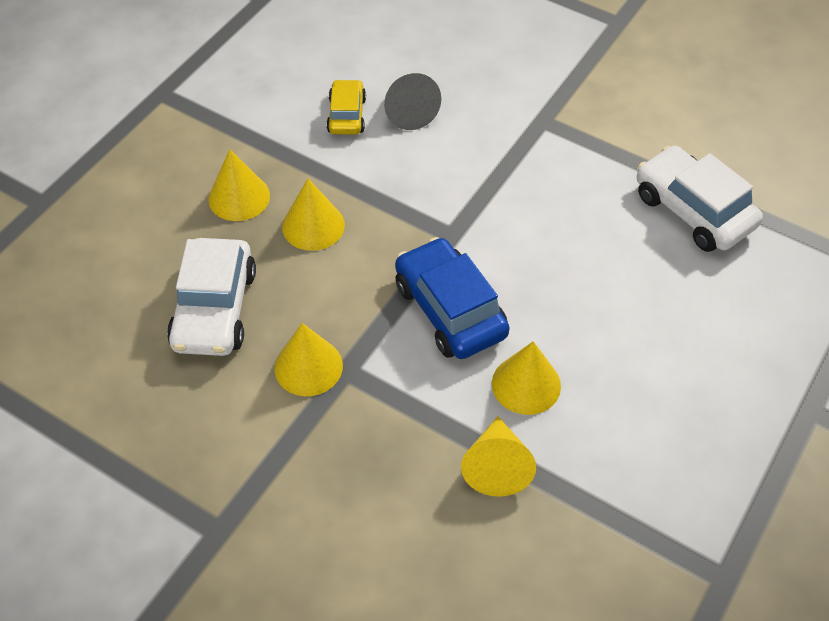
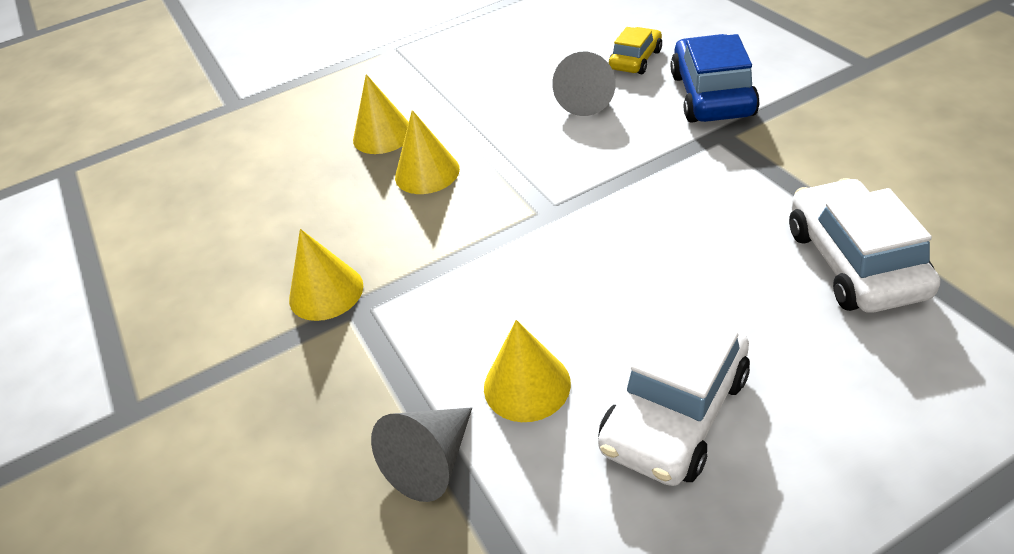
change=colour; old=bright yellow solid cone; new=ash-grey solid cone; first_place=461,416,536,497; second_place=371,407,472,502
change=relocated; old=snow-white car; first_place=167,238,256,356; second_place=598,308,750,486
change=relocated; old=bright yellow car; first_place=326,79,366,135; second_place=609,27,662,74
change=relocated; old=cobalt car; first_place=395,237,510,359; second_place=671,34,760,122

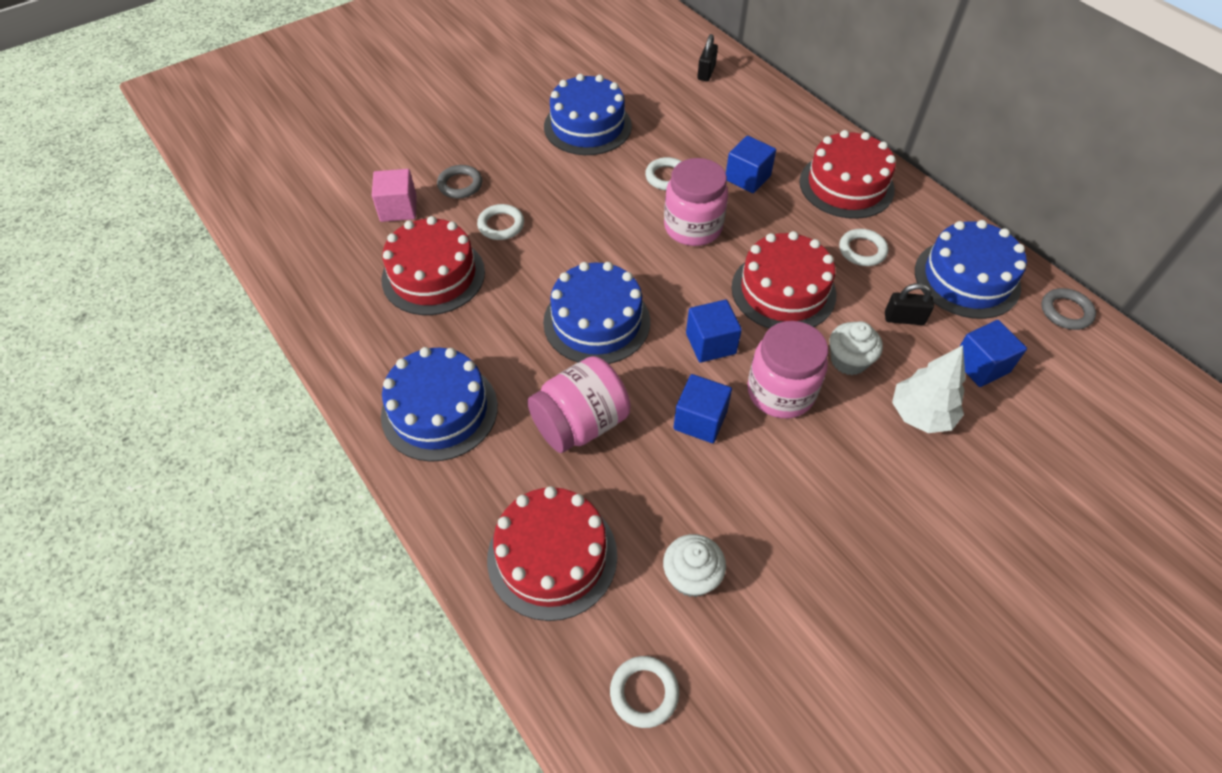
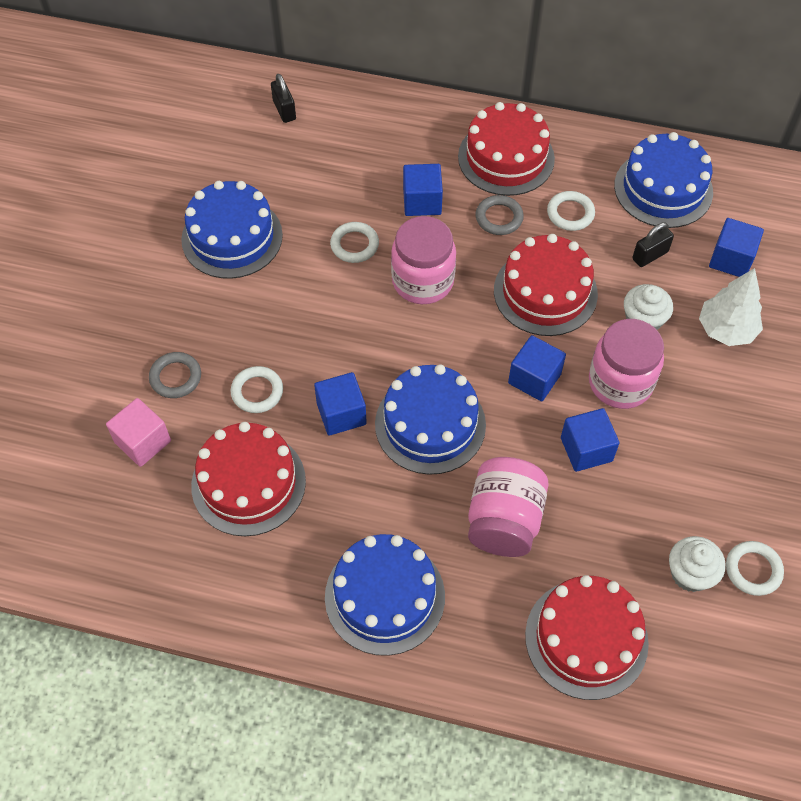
change=appeared; new=cobalt solid cube; second_place=314,372,367,436
change=relocated; old=ash-grey ring; first_place=1041,288,1096,330; second_place=476,195,524,235
change=relocated; old=snow-white ring; first_place=610,656,679,728; second_place=726,541,784,596

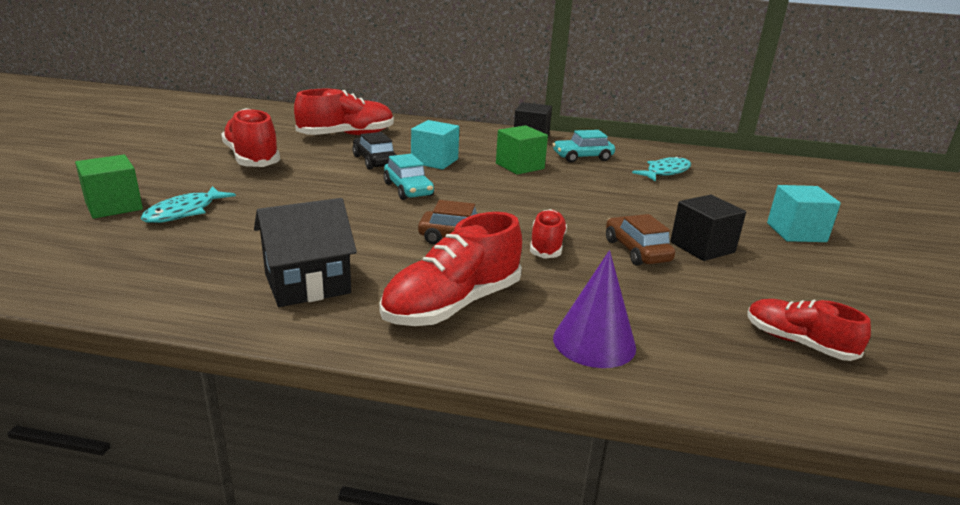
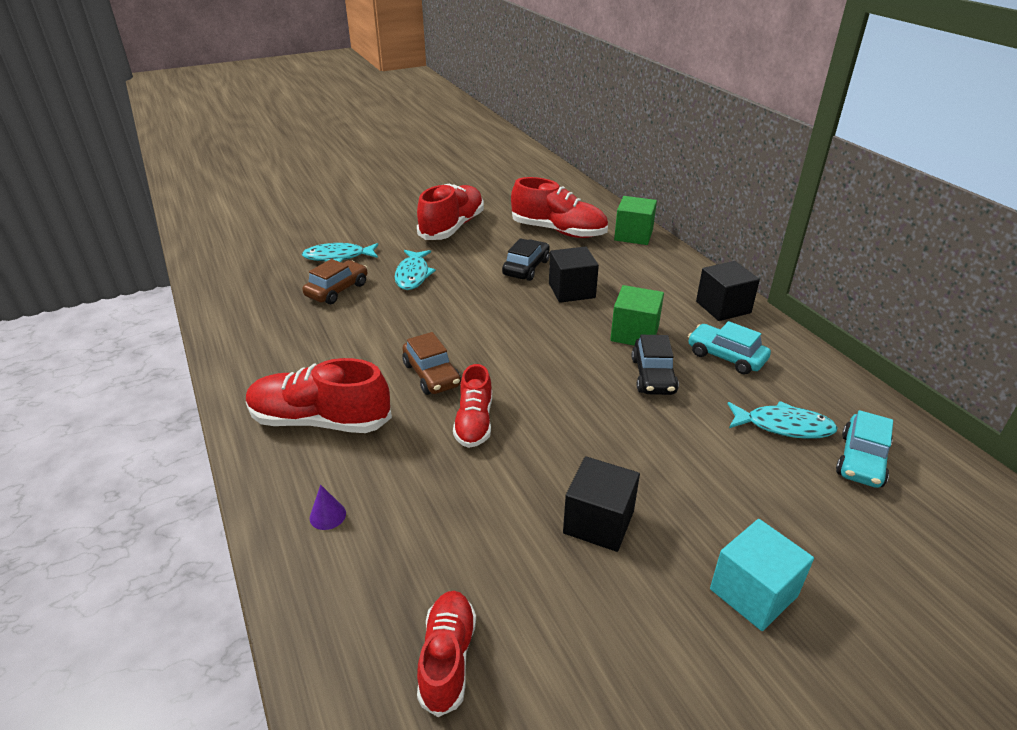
change=relocated; old=brown car; first_place=606,214,675,266; second_place=302,259,368,304
change=size; old=violet solid cone; first_place=553,250,636,368; second_place=310,485,346,530; factor=0.46
change=appeared; new=teal fish figure; second_place=395,250,436,290
change=spun; old=crimson sneaker; first_place=530,209,567,259; second_place=453,364,492,448; degrees=120
change=colour; old=teal solid cube; new=black solid cube; first_place=411,120,459,170; second_place=549,247,599,303
change=relocated; old=emerald solid cube; first_place=75,155,143,219; second_place=614,196,657,245
change=appeared; new=black car; second_place=632,335,679,395
change=relocated; old=teal car; first_place=383,154,434,200; second_place=836,410,893,488
change=missing; old=black cottage; first_place=254,198,357,307

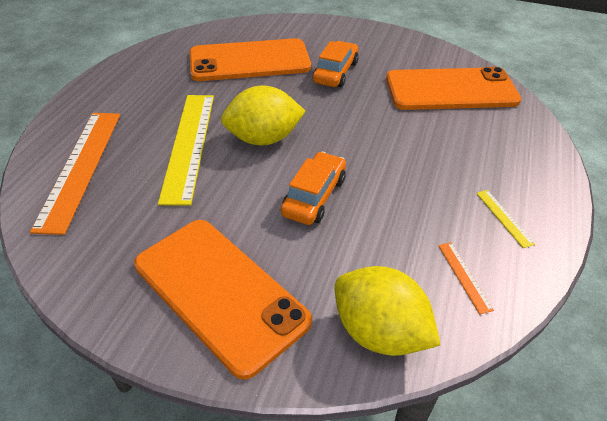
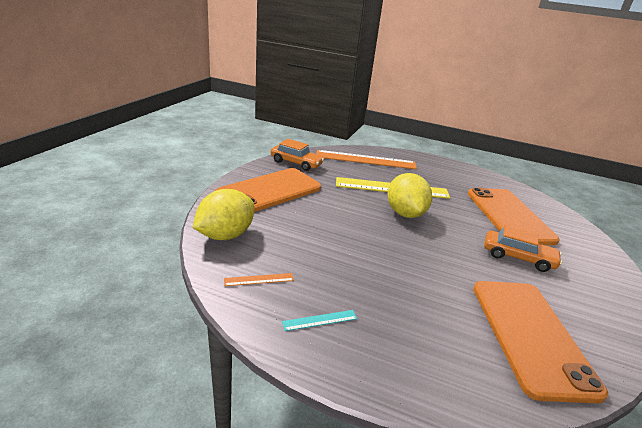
change=relocated; old=orange-coloured car; first_place=281,152,346,225; second_place=271,139,324,171
change=colour; old=bright yellow measuring stick; new=teal measuring stick; first_place=476,190,535,248; second_place=282,310,357,331

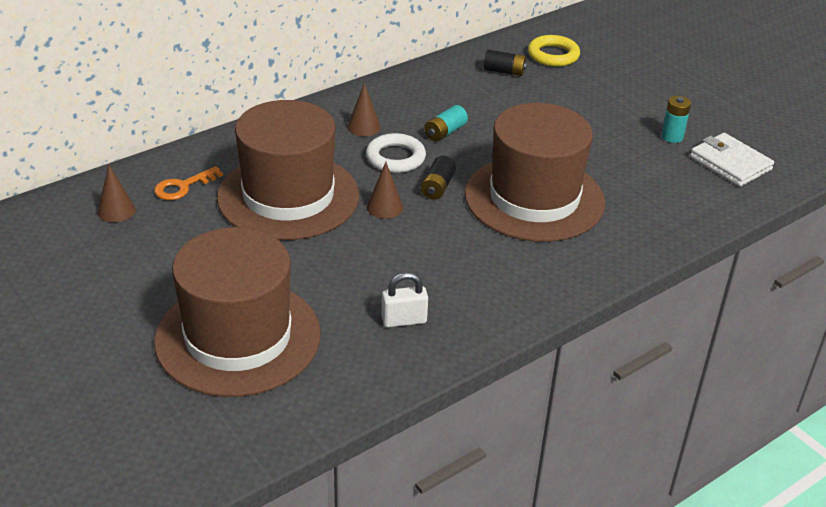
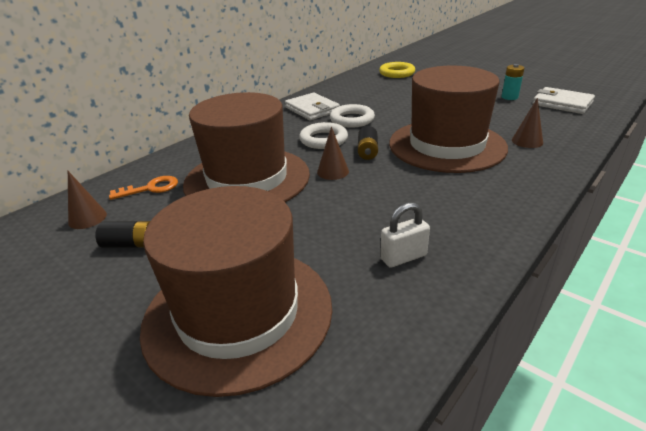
change=relocated; old=black power cell; first_place=484,49,527,76; second_place=95,221,150,248
change=spun; old=orange-coloured key; first_place=154,166,223,200; second_place=109,176,178,200; degrees=-150
change=appeared; new=snow-white wallet; second_place=285,93,340,120
change=exchanged; old=teal power cell; new=snow-white ring; first_place=424,105,468,142; second_place=330,104,375,128
change=relocated; old=brown solid cone; first_place=347,83,381,136; second_place=512,98,543,148

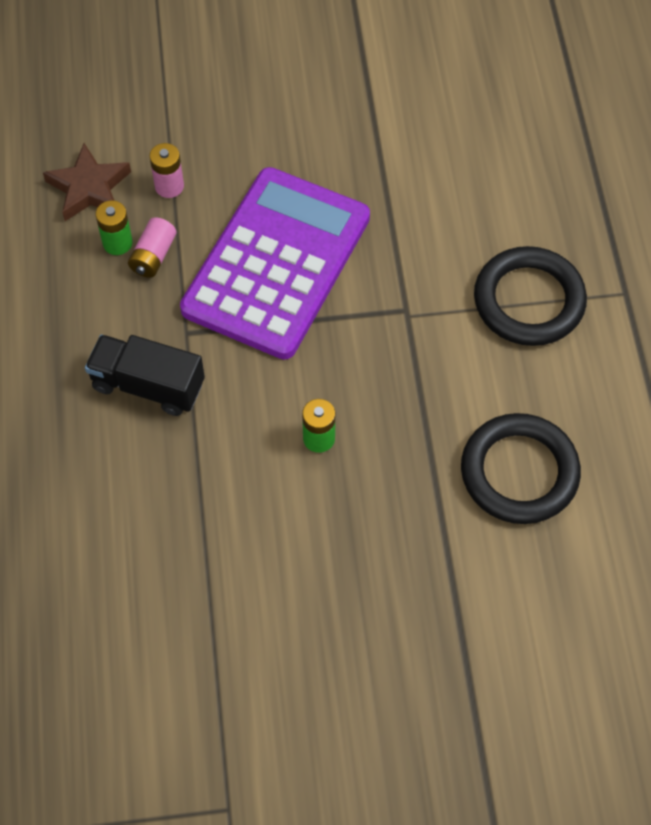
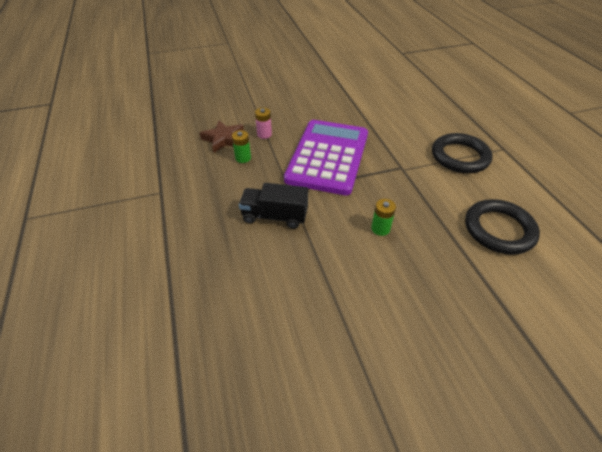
change=missing; old=rosy power cell; first_place=128,217,177,278

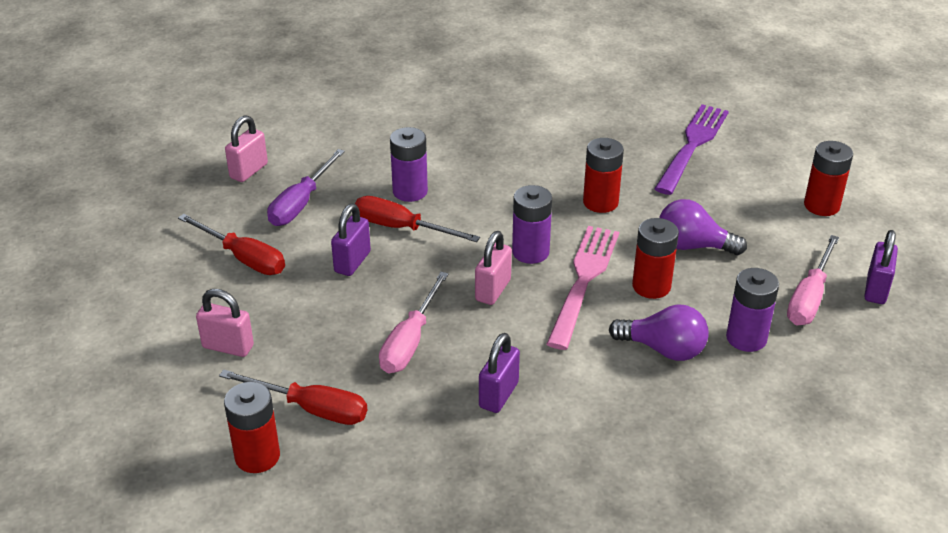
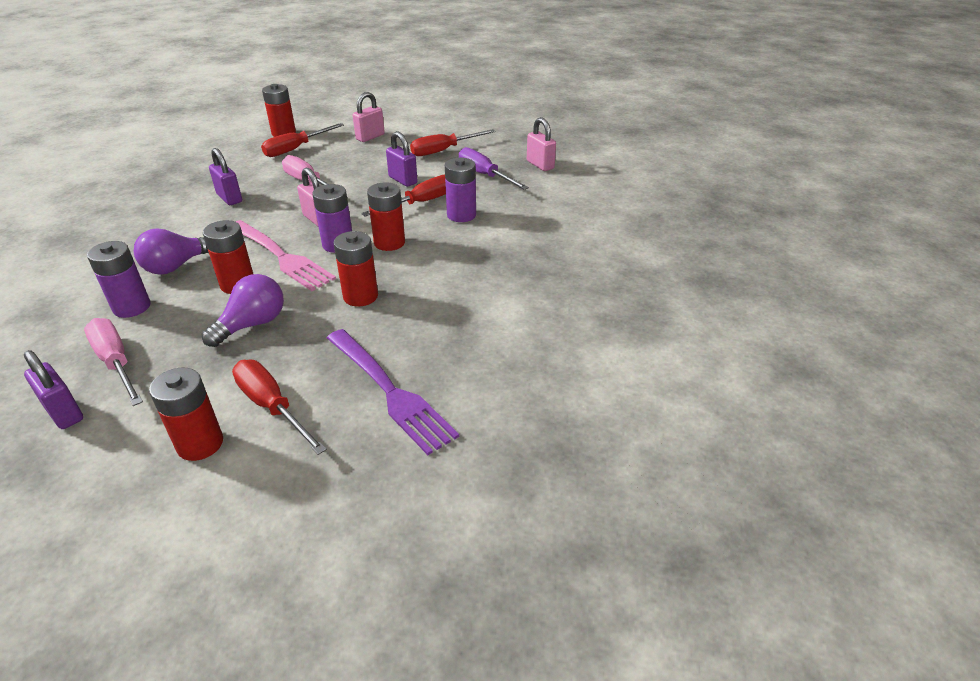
change=appeared; new=crimson hand screwdriver; second_place=232,360,327,455
change=appeared; new=crimson power cell; second_place=367,182,405,251

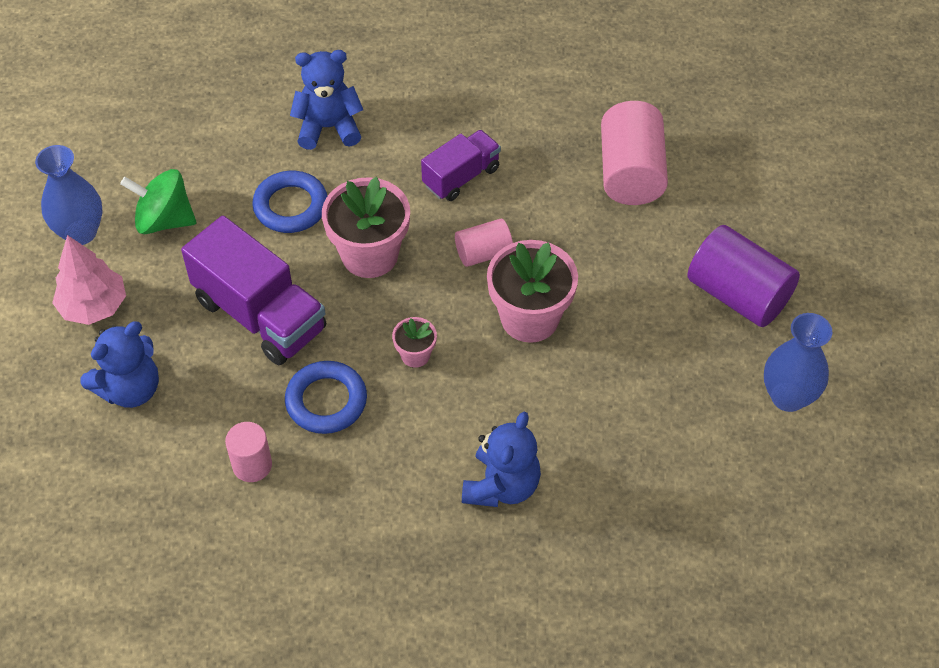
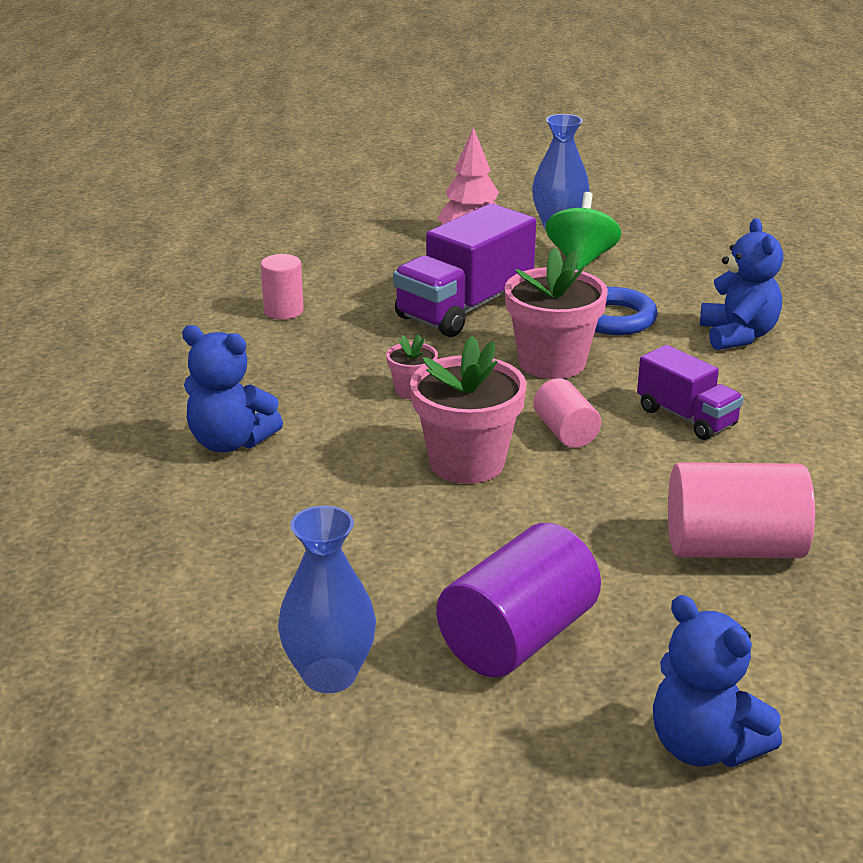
change=relocated; old=cobalt stuffed bear; first_place=80,321,159,408; second_place=653,595,782,767
change=missing; old=cobalt ring; first_place=285,361,367,434

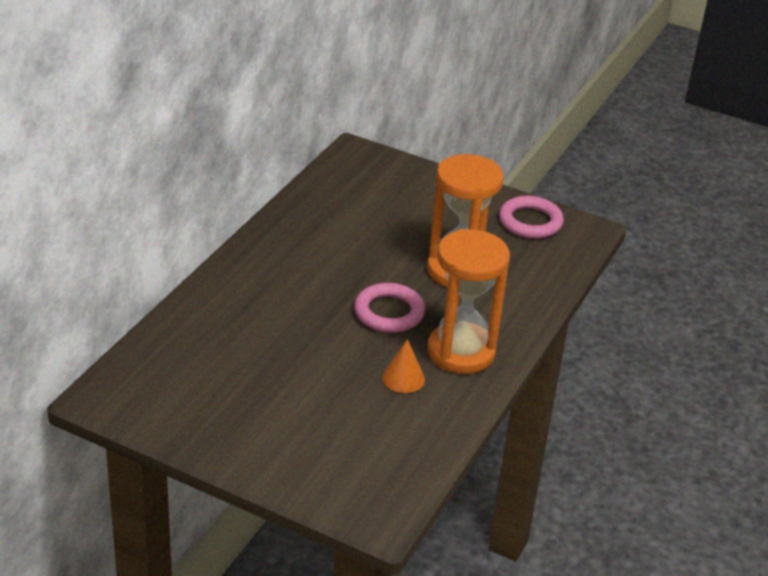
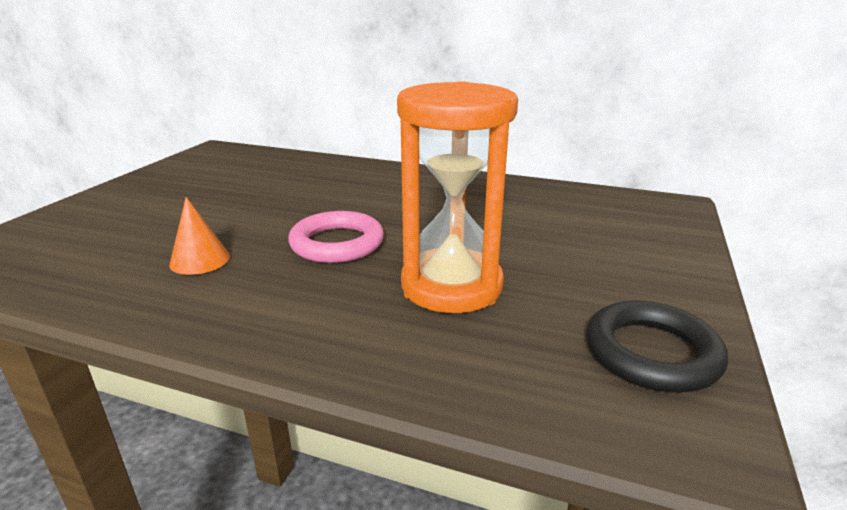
change=colour; old=rosy ring; new=black ring; first_place=499,196,564,239; second_place=586,301,728,393
change=missing; old=orange-coloured hourglass; first_place=428,229,510,374

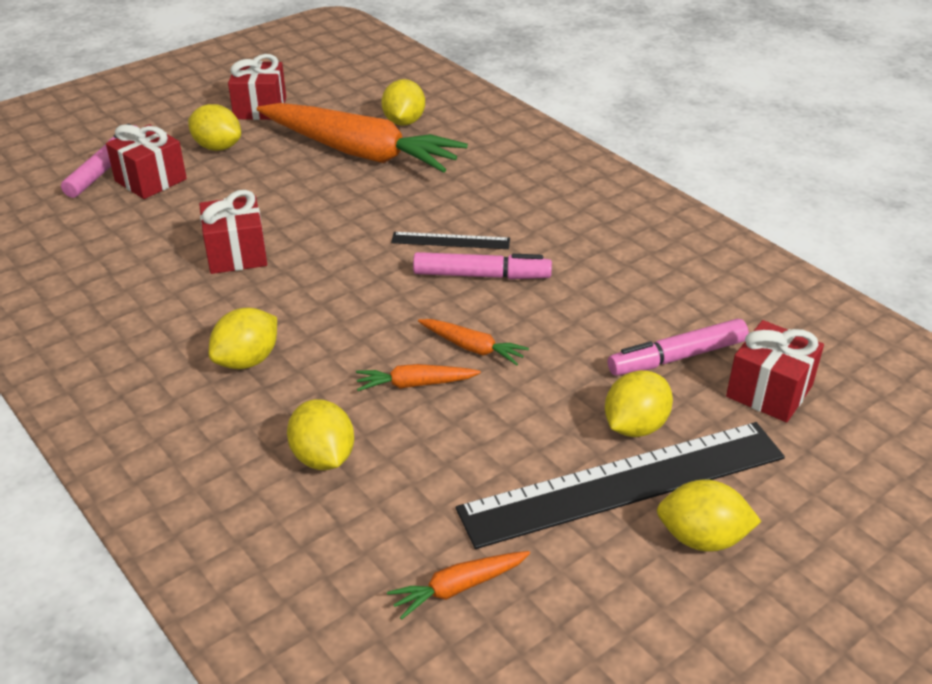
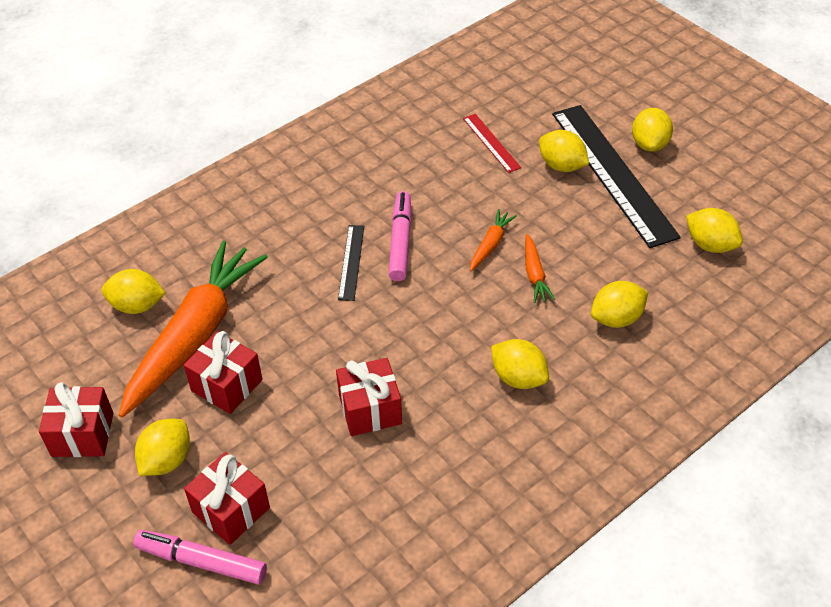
change=relocated; old=crimson present; first_place=726,320,824,422; second_place=184,331,263,414
change=exchanged; old=rosy marker pen; new=crimson measuring stick; first_place=608,319,749,376; second_place=463,114,521,173
change=exchanged; old=orange-coloured carrot; new=bright yellow citrus fruit; first_place=387,551,530,620; second_place=686,208,743,253

